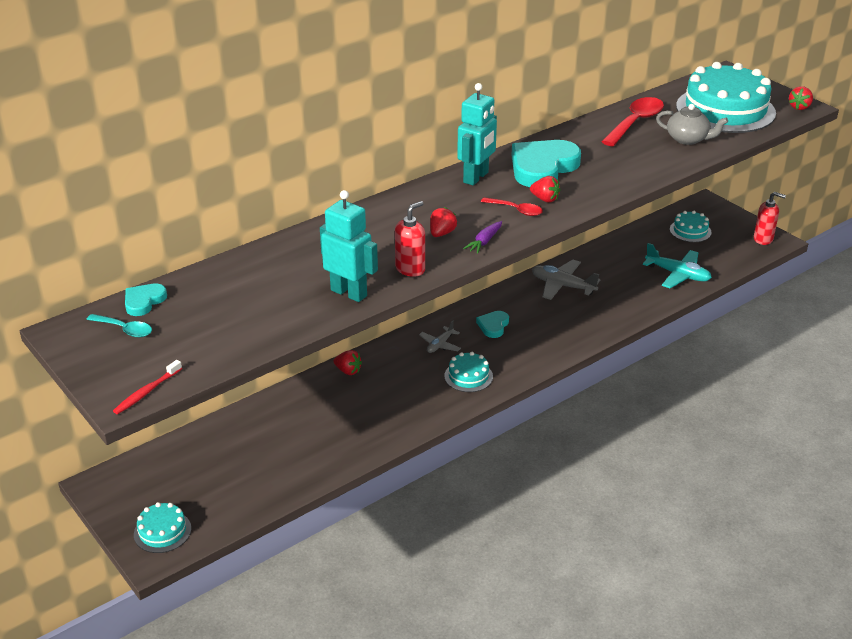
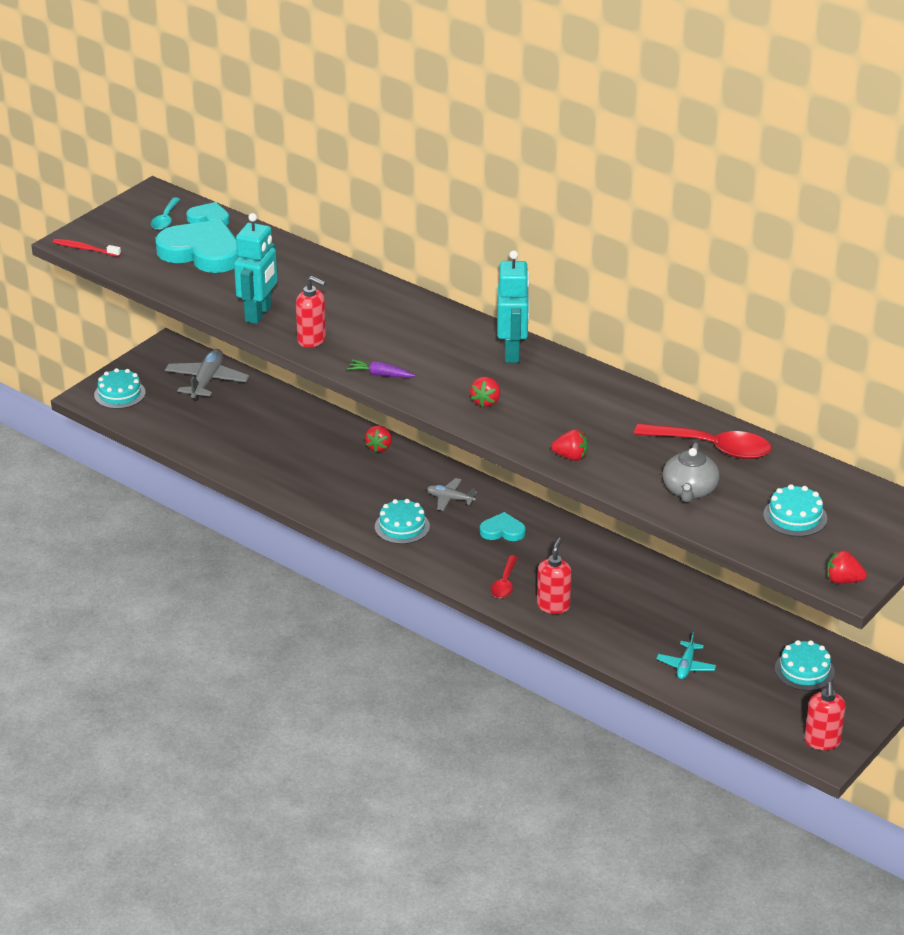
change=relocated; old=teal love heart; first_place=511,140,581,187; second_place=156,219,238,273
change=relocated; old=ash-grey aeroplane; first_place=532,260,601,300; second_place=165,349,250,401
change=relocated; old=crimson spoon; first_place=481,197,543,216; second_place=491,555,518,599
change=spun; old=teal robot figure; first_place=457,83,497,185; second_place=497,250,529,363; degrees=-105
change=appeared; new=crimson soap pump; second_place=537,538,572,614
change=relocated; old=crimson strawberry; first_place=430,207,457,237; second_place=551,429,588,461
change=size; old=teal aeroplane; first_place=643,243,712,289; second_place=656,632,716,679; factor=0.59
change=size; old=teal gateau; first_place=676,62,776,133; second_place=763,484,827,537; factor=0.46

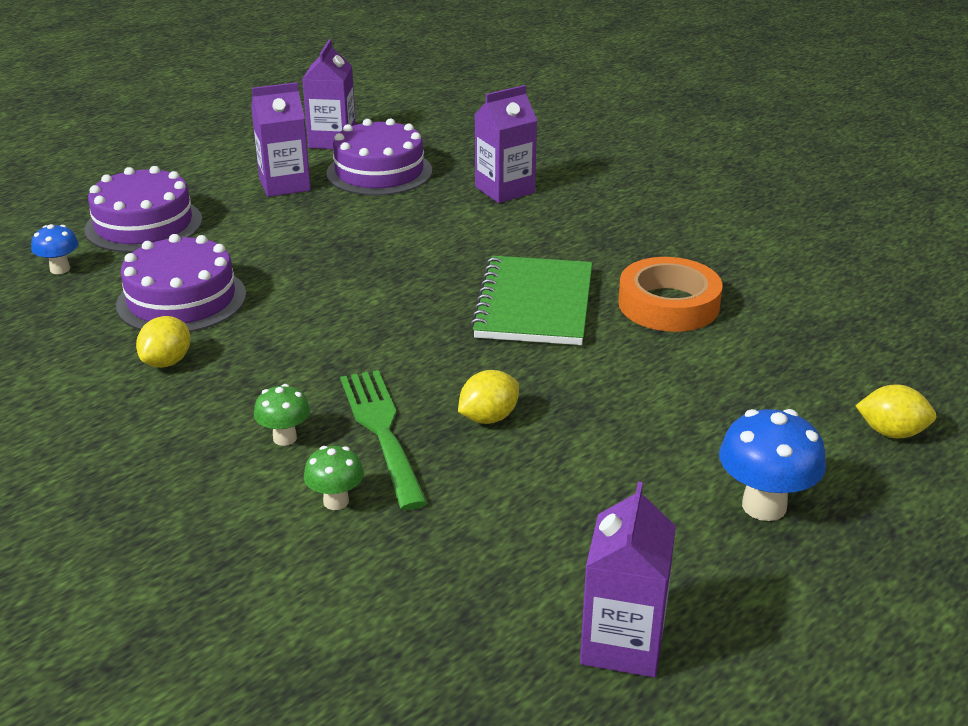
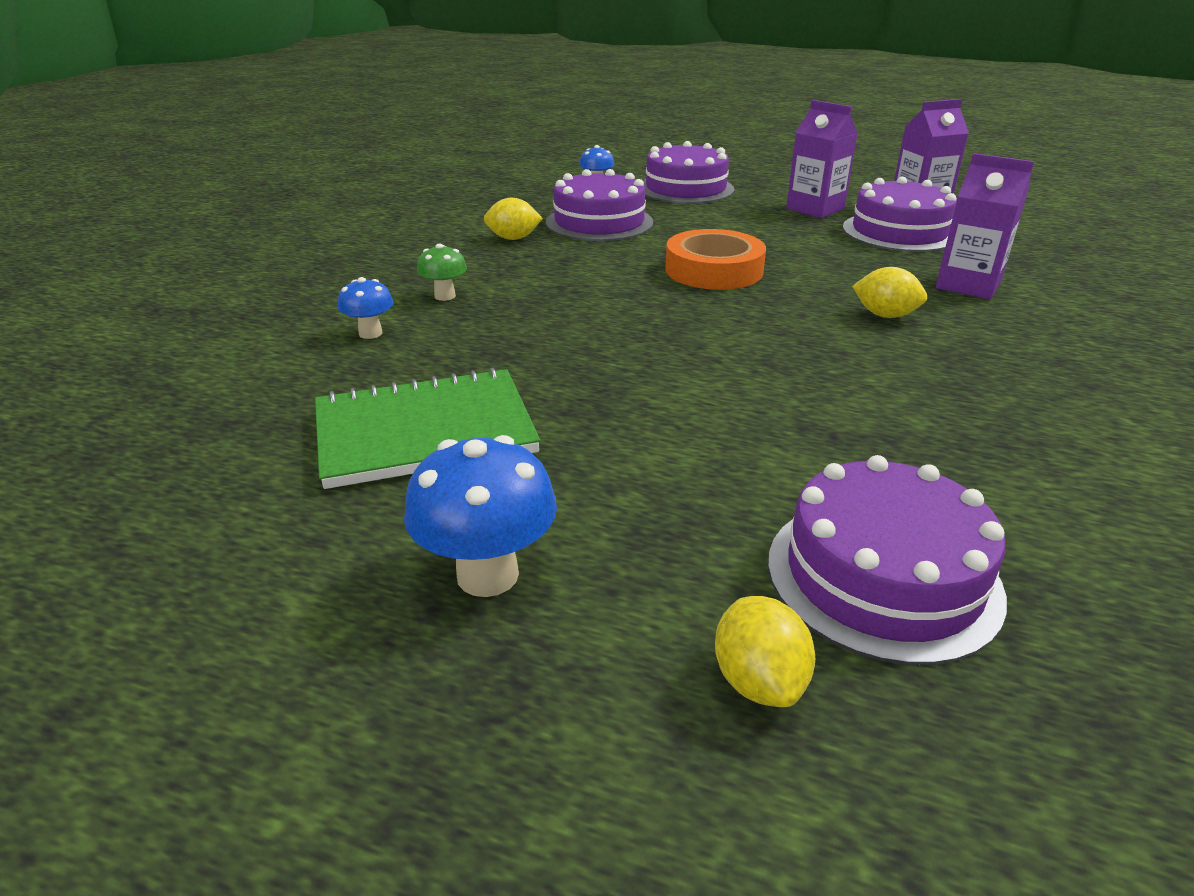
change=relocated; old=emerald notepad; first_place=470,256,592,345; second_place=315,368,540,489
change=colour; old=emerald fungus; new=cobalt fungus; first_place=304,446,364,510; second_place=338,277,393,339
change=relocated; old=orange-coloured sticky tape; first_place=618,257,723,332; second_place=665,229,766,290
change=appeared; new=violet gateau; second_place=768,455,1007,665
change=relocated; old=bright yellow citrus fruit; first_place=458,370,519,424; second_place=852,267,927,318
change=missing; old=emerald dinner fork; first_place=340,370,427,510
change=missing; old=violet carton; first_place=580,482,676,677

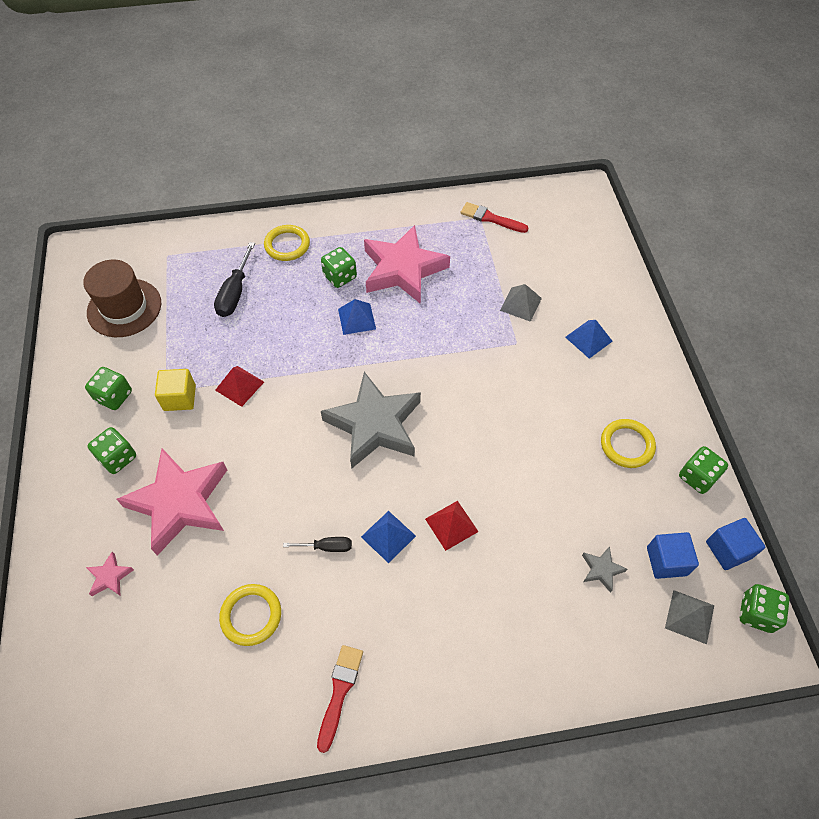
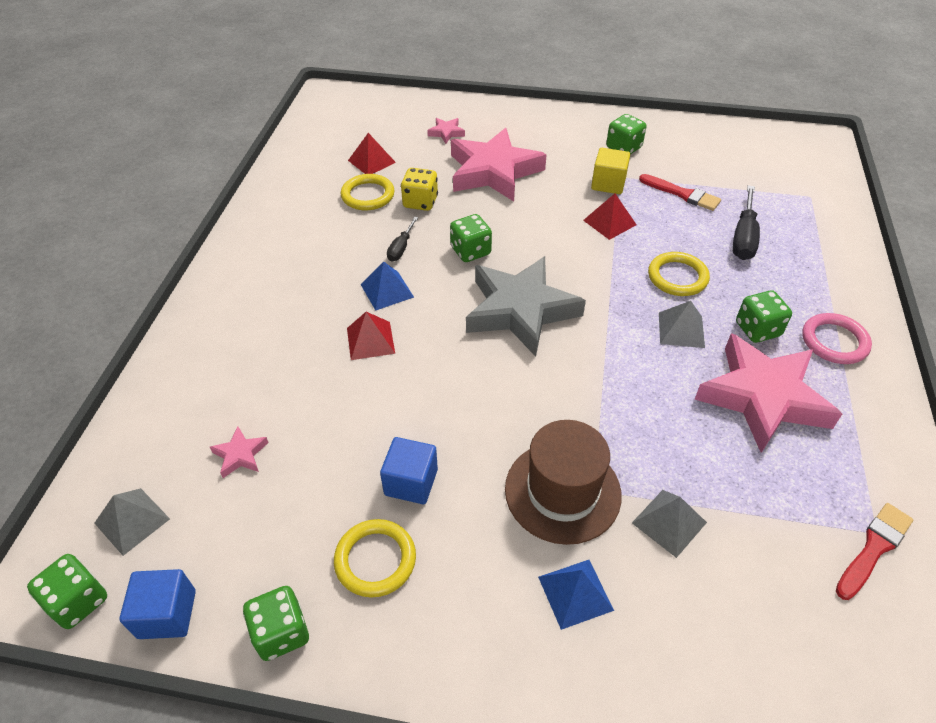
change=colour; old=ash-grey five-pointed star; new=rosy five-pointed star; first_place=582,546,627,593; second_place=210,426,268,478
change=appeared; new=crimson solid pyramid; second_place=348,133,396,174
change=relocated; old=cobalt solid cube; first_place=647,532,699,579; second_place=380,437,438,504
change=appeared; new=bright yellow dice; second_place=401,168,438,211
change=relocated; old=emerald dice; first_place=88,427,136,474; second_place=450,214,492,262
change=relocated; old=brown top hat; first_place=83,260,161,337; second_place=505,420,622,545
change=relocated; old=crimson brush; first_place=317,645,363,753; second_place=639,174,721,211
change=relocated; old=bright yellow ring; first_place=264,225,310,261; second_place=648,252,710,296
change=colour; old=cobalt solid pyramid; new=ash-grey solid pyramid; first_place=338,299,376,335; second_place=659,301,705,348
change=spun; old=black hand screwdriver; first_place=214,242,255,317; second_place=732,185,760,260; degrees=-105
change=appeared; new=rosy ring; second_place=802,313,872,364

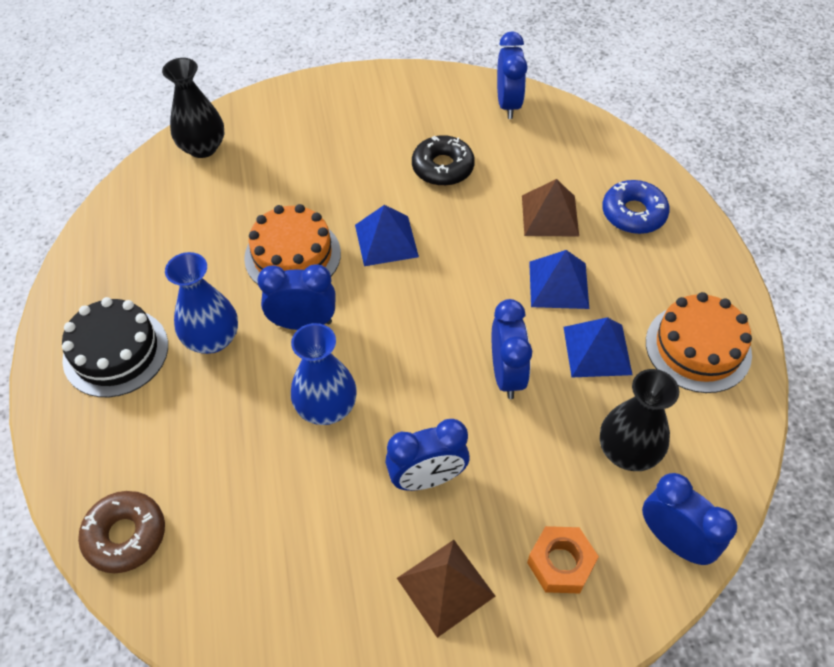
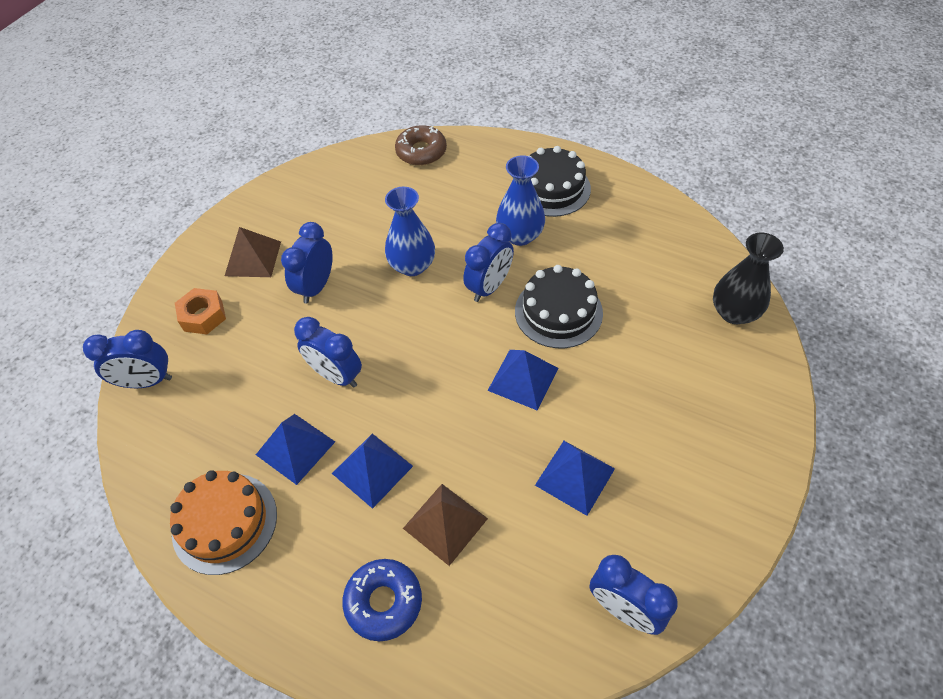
change=colour; old=orange-coloured gateau; new=black gateau; first_place=244,204,341,285; second_place=515,265,603,348
change=exchanged; old=black doughnut; new=cobalt solid pyramid; first_place=412,135,475,186; second_place=535,441,615,516
change=missing; old=black flower vase; first_place=600,369,679,471

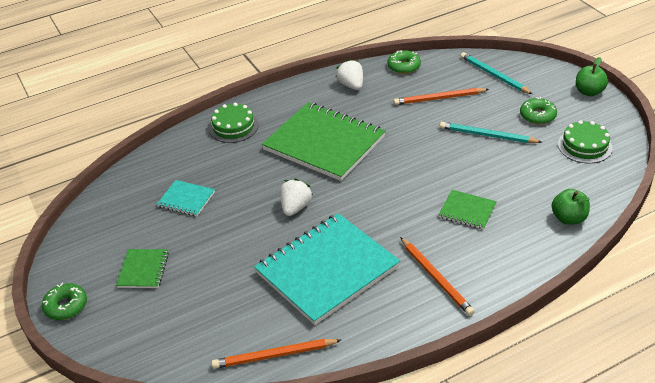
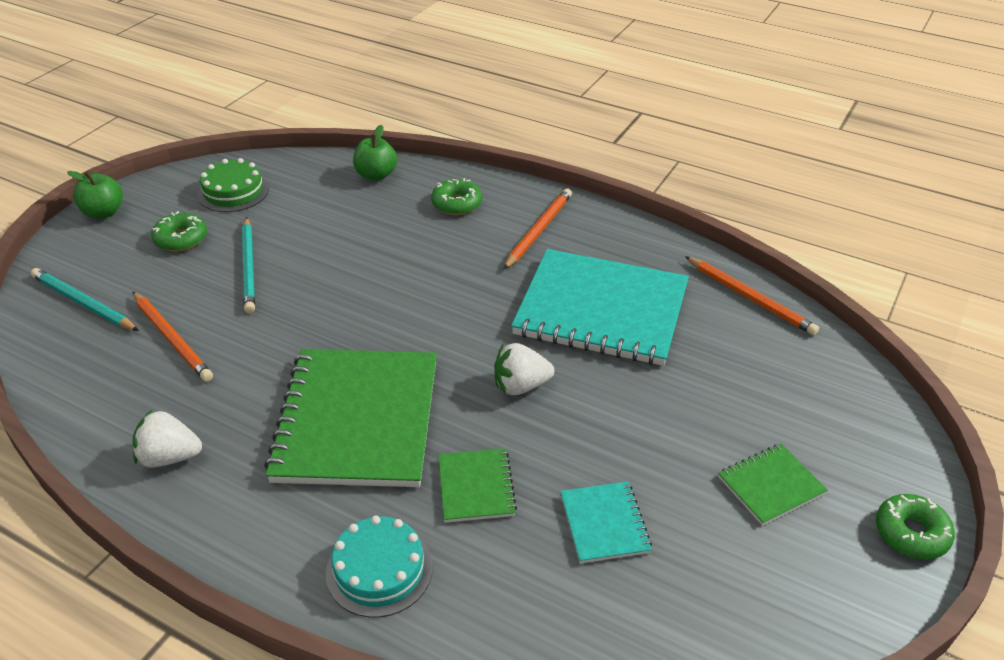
change=spun; old=teal lead pencil; first_place=461,52,532,94; second_place=31,268,139,331; degrees=105
change=spun; old=snow-white strawberry; first_place=336,59,363,90; second_place=133,410,202,468; degrees=60
change=colour; old=emerald gateau; new=teal gateau; first_place=209,103,258,143; second_place=326,515,433,617
change=relocated; old=emerald doughnut; first_place=387,50,421,74; second_place=431,178,482,215
change=relocated; old=emerald notepad; first_place=438,190,497,229; second_place=438,448,517,523

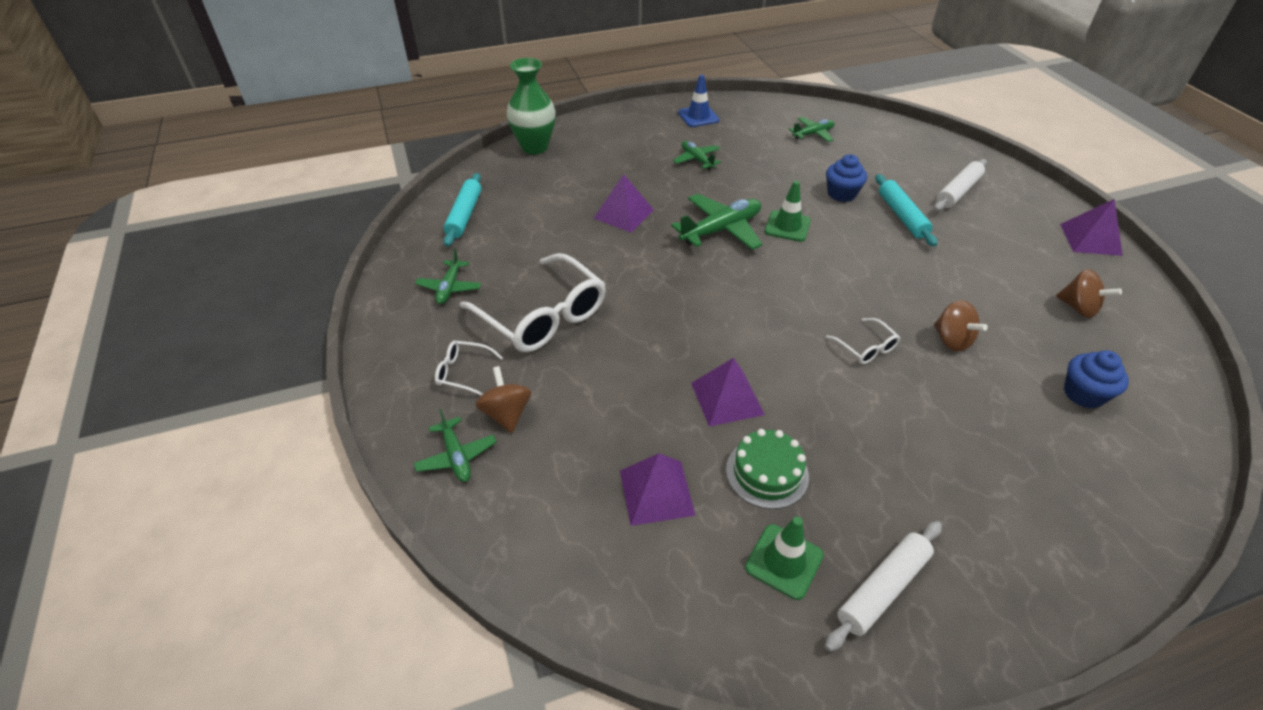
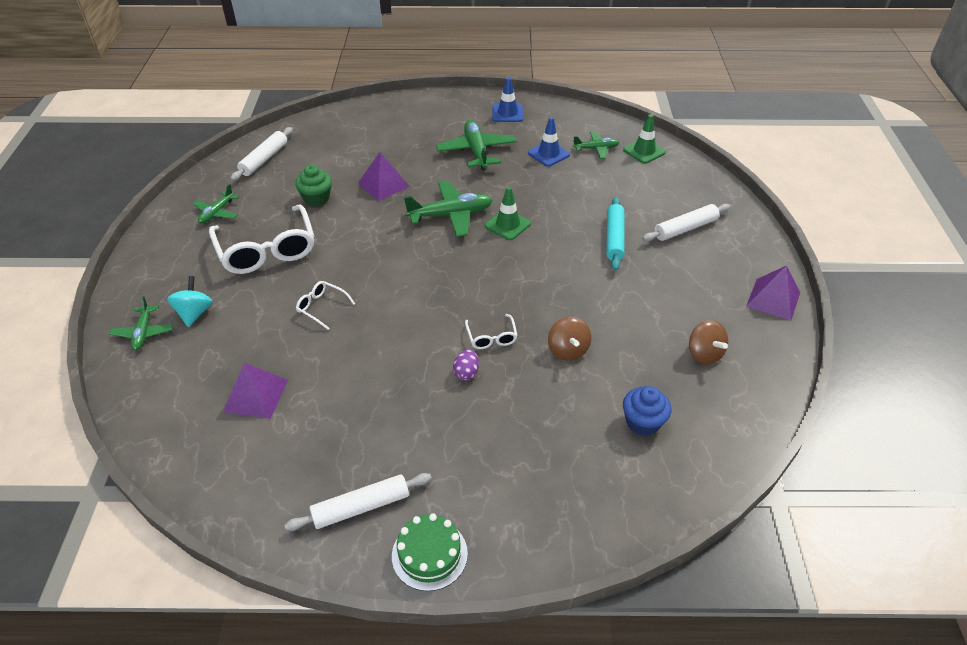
change=colour; old=brown toy top; new=teal toy top; first_place=476,366,531,433; second_place=167,276,213,327
change=colour; old=teal pastry roller; new=snow-white pastry roller; first_place=443,173,482,247; second_place=230,127,293,181
change=appeared; new=emerald fairy cake; second_place=295,165,332,206
change=relocated; old=snow-white eyeglasses; first_place=435,340,503,396; second_place=296,281,355,330
change=relocated; old=emerald gateau; first_place=726,429,809,509; second_place=392,513,468,591
change=size; old=emerald aeroplane; first_place=673,141,721,170; second_place=436,120,517,170; factor=1.7
change=appeared; new=violet toy egg; second_place=453,349,479,381
change=appeared; new=cobalt traffic cone; second_place=528,117,570,167
change=relocated; old=emerald traffic cone; first_place=745,517,824,600; second_place=623,114,666,164
change=missing; old=emerald flower vase; first_place=507,58,556,154
change=missing; old=violet solid pyramid; first_place=691,358,765,427
change=missing; old=cobalt fairy cake; first_place=826,154,867,202

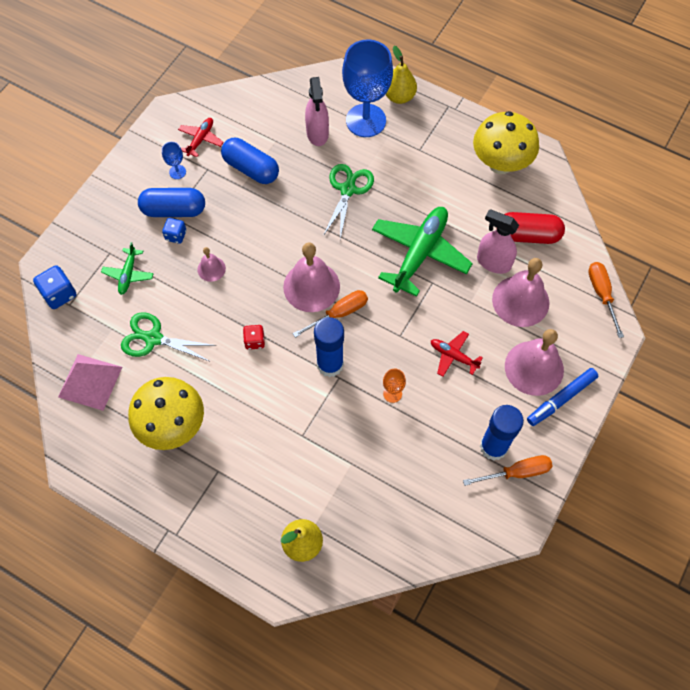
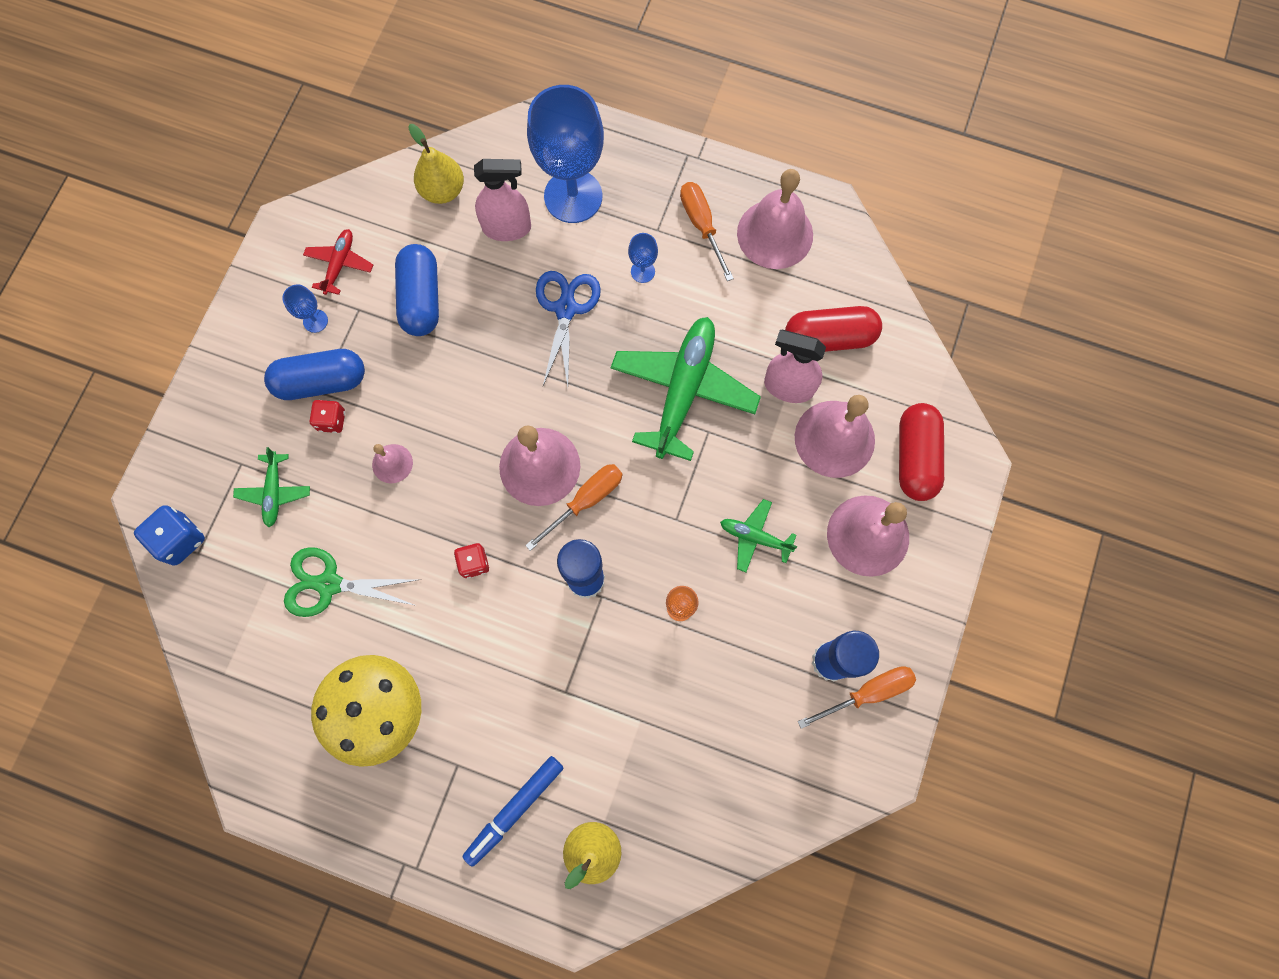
change=colour; old=cobalt dice; new=crimson dice; first_place=162,218,186,244; second_place=310,400,345,433
change=spun; old=cobalt capsule; first_place=221,138,279,184; second_place=395,244,439,336; degrees=60
change=relocated; old=bright yellow pear fruit; first_place=385,46,417,104; second_place=408,124,464,204
change=relocated; old=cobalt marker pen; first_place=527,368,598,426; second_place=463,756,563,867
change=spun; old=rosy spray cleaner; first_place=305,77,329,146; second_place=474,159,531,241; degrees=-75
change=colour; old=emerald scissors; new=cobalt scissors; first_place=323,164,374,239; second_place=536,271,601,387
change=appeared; new=cobalt chalice; second_place=628,233,658,283
change=relocated; old=orange-coloured hand screwdriver; first_place=588,262,624,338; second_place=680,182,734,281
change=colour; old=crimson aeroplane; new=emerald aeroplane; first_place=431,331,483,377; second_place=720,499,797,572
change=exchanged; old=bright yellow fungus; new=rosy school bell; first_place=473,111,539,174; second_place=737,169,813,269
change=appeared; new=crimson capsule; second_place=899,403,944,501
change=missing; old=rosy solid pyramid; first_place=58,354,122,411

